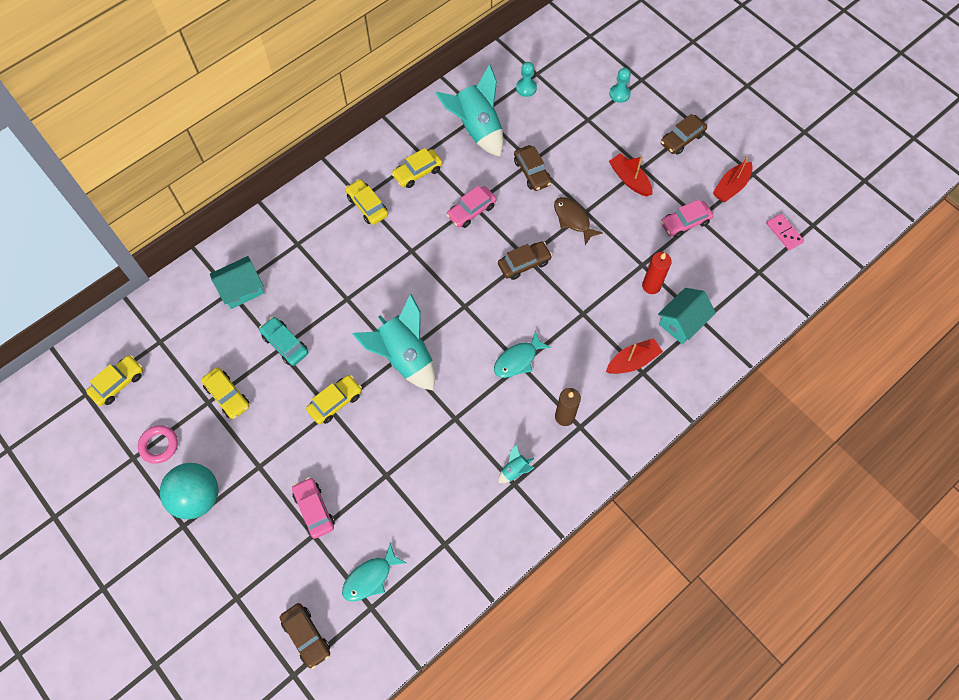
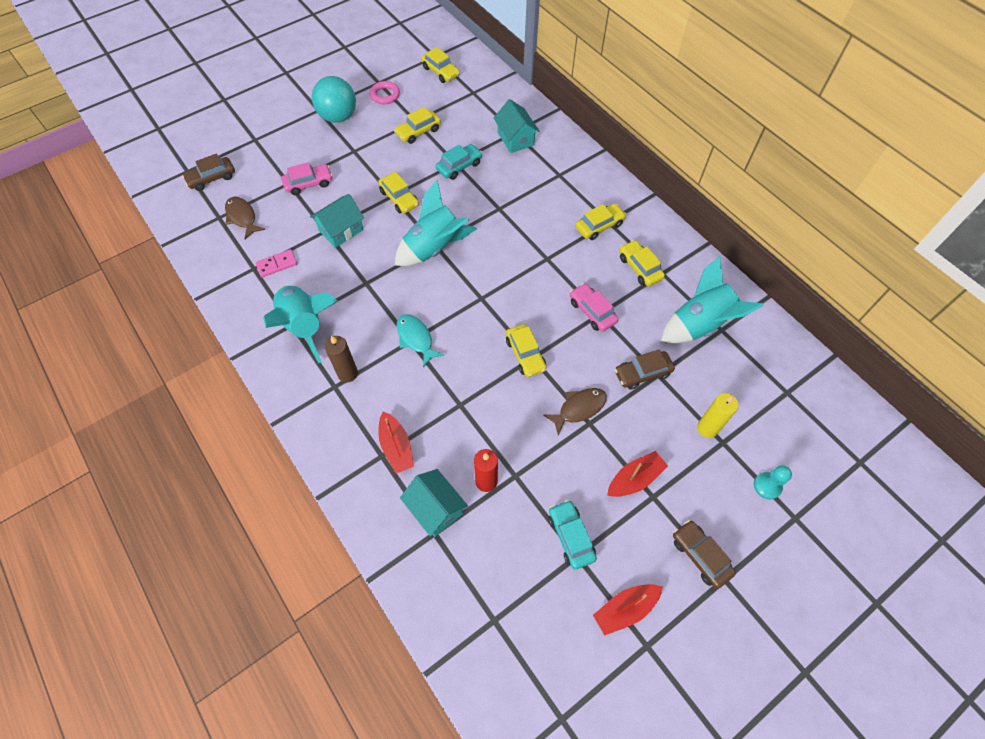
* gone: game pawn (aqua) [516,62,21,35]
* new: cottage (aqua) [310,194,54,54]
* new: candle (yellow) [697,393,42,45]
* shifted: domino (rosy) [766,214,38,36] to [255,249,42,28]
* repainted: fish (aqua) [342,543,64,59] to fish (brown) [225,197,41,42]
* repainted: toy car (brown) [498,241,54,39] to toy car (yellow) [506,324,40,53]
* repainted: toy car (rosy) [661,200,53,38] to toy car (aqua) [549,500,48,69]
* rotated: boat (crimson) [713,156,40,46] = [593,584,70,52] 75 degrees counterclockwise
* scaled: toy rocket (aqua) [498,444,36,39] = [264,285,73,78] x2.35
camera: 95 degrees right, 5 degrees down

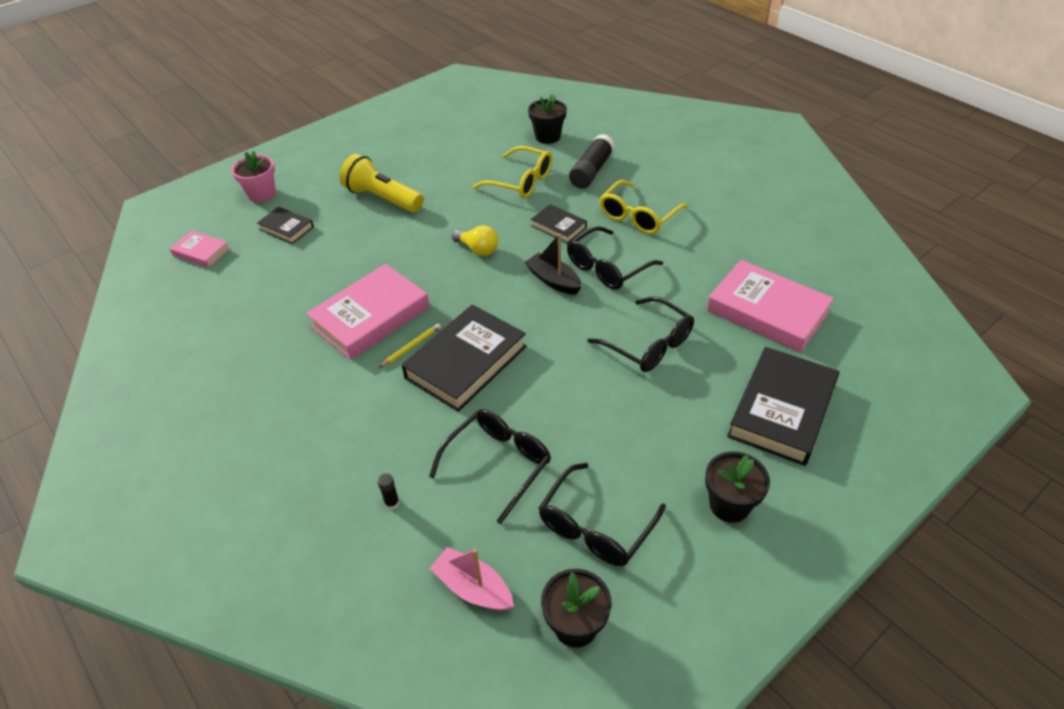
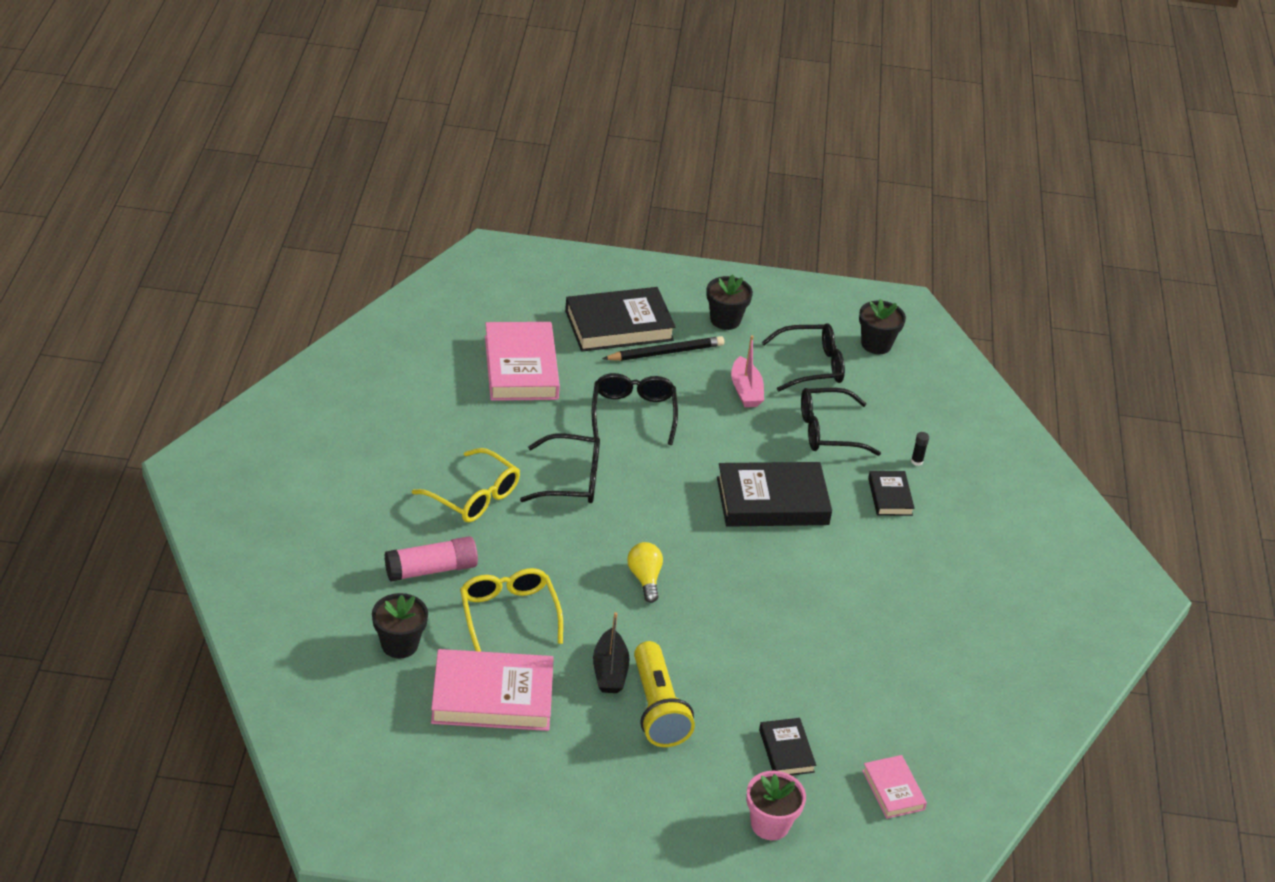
* gone: lead pencil (yellow) [379,323,62,45]
* new: lead pencil (jet-black) [602,336,122,25]
* shifted: hardback (rosy) [306,264,124,96] to [431,649,123,82]
* shifted: boat (rosy) [430,547,84,64] to [731,335,33,72]
* shifted: boat (jet-black) [525,234,56,61] to [593,612,37,81]
* shifted: hardback (jet-black) [531,204,56,40] to [868,471,47,45]
* repainted: stick of glue (jet-black) [569,134,46,55] to stick of glue (rosy) [384,536,94,46]
* rotated: spectacles (yellow) [599,180,89,54] = [412,448,108,74] 45 degrees clockwise
camera: 140 degrees left, 5 degrees down

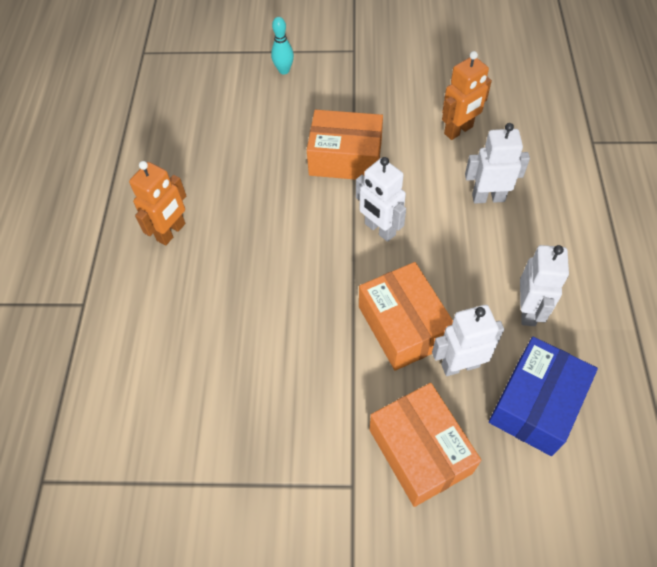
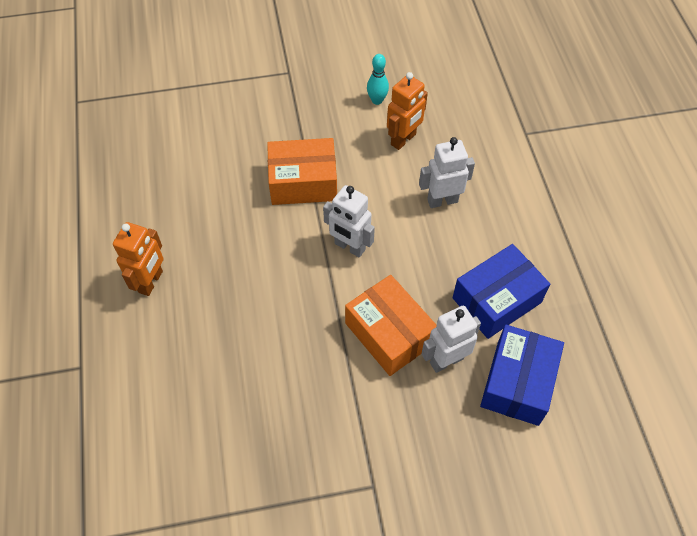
* gone: parcel (orange-coloured) [369,383,112,124]
* shifted: skittle (aqua) [271,17,23,58] to [367,54,22,51]
* swapped: robot (pure white) [520,245,49,81] to parcel (cobalt) [452,244,98,95]
camera: 15 degrees left, 0 degrees up

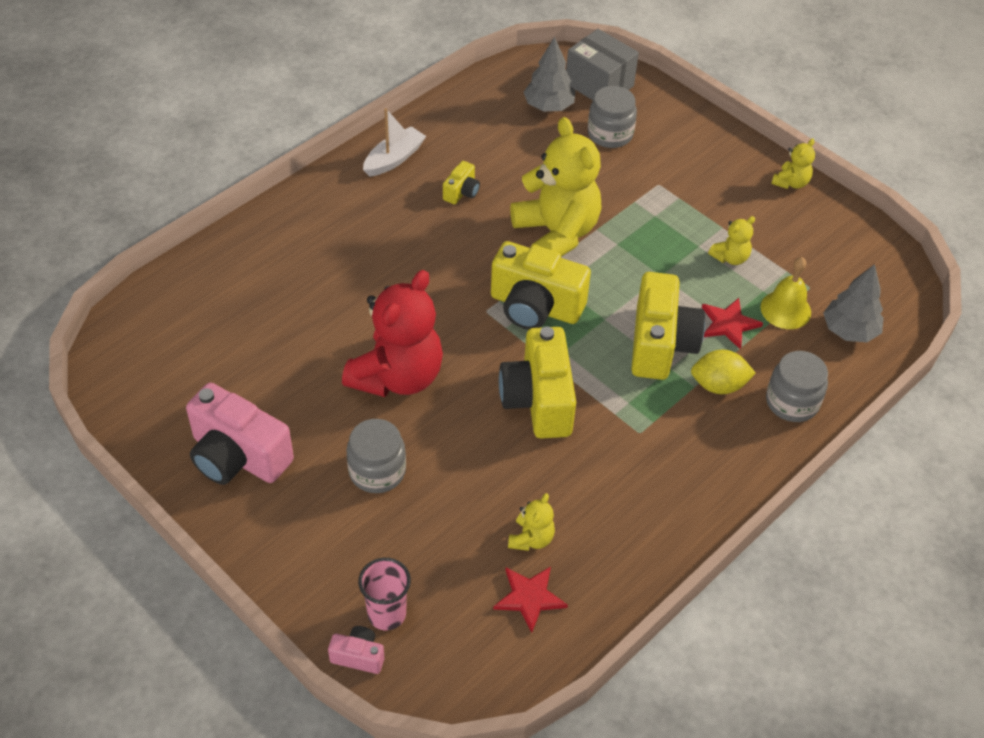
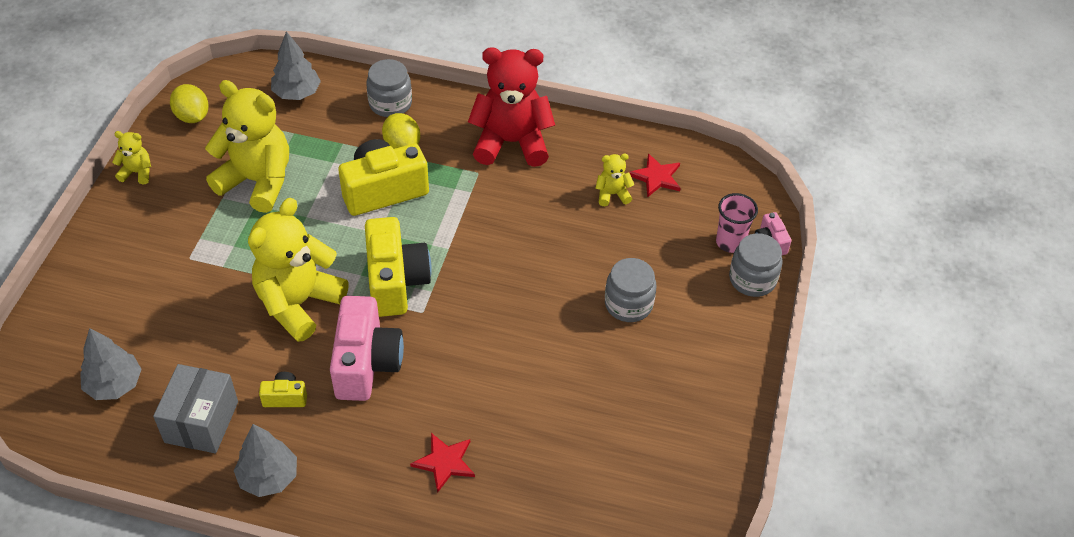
* gone: camera (yellow) [499,327,77,112]
* gone: hand bell (yellow) [760,257,51,72]
* new: toy lemon (yellow) [170,84,39,39]
* shifted: camera (rosy) [186,383,108,102] to [330,296,74,105]
* shifted: teddy (crimson) [342,270,101,127] to [468,47,87,120]
* shifted: parcel (ash-grey) [566,29,73,71] to [153,364,85,89]
* shifted: preserve jar (ash-grey) [588,86,49,62] to [729,233,54,64]
* shifted: five-pointed star (crimson) [702,298,61,51] to [410,433,65,60]
* swapped: boat (pure white) [363,108,63,69] to fir tree (ash-grey) [234,424,63,73]
* scaled: teddy (yellow) [708,216,47,49] = [205,80,84,133] x2.25
camera: 120 degrees left, 0 degrees up

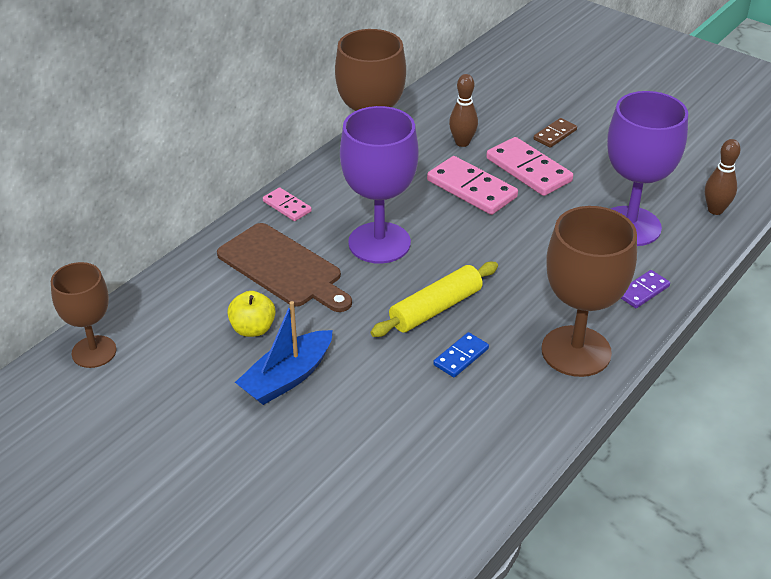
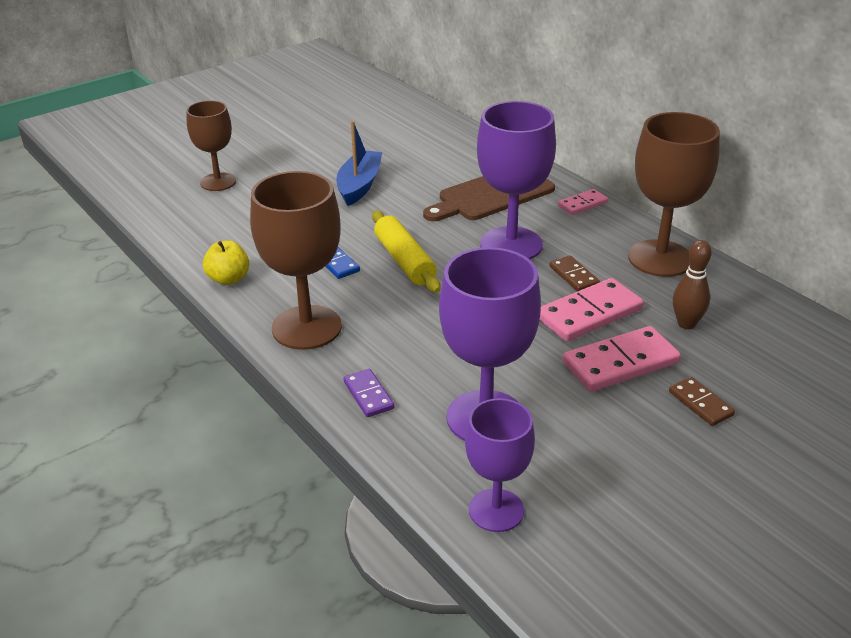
* new: domino (brown) [549,255,51,36]
* shifted: goblet (brown) [51,262,66,106] to [186,100,50,91]
* shifted: apple (yellow) [227,291,49,46] to [203,241,46,44]
* swapped: skittle (brown) [705,139,36,76] to goblet (violet) [465,398,70,134]
* rotated: boat (cobalt) [235,301,98,104] = [337,121,45,85] 45 degrees clockwise
camera: 105 degrees right, 5 degrees down

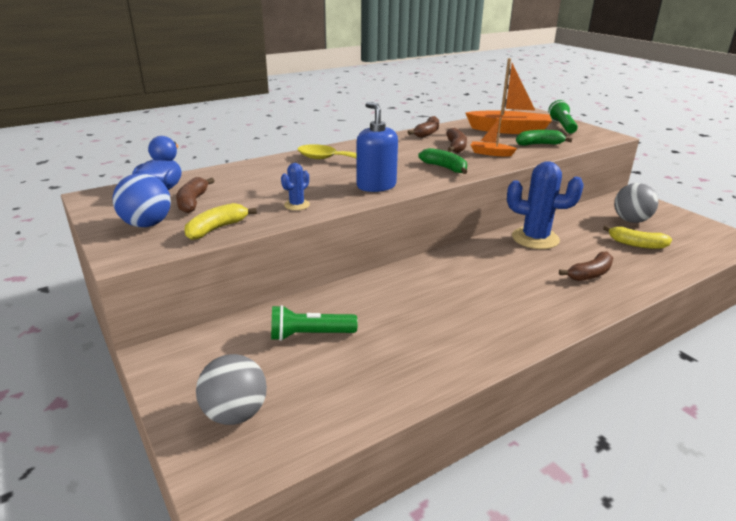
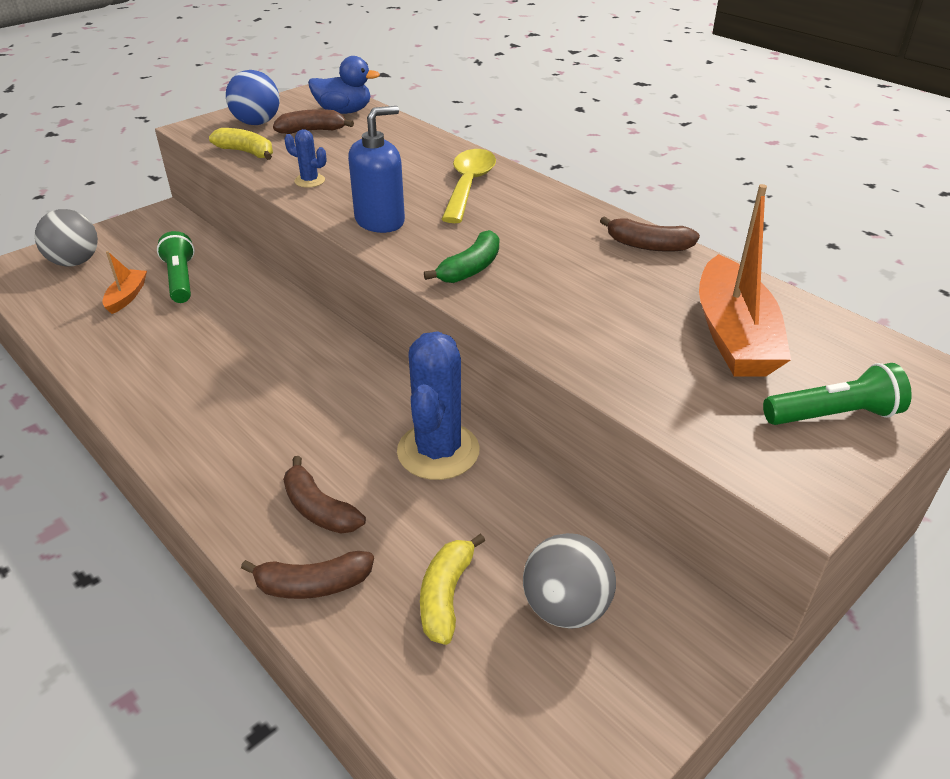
* gone: toy banana (green) [516,130,56,16]
* shifted: toy banana (brown) [446,128,21,25] to [241,551,133,48]
* shifted: boat (orange-coloured) [471,117,46,39] to [102,251,45,63]
camera: 80 degrees right, 10 degrees up

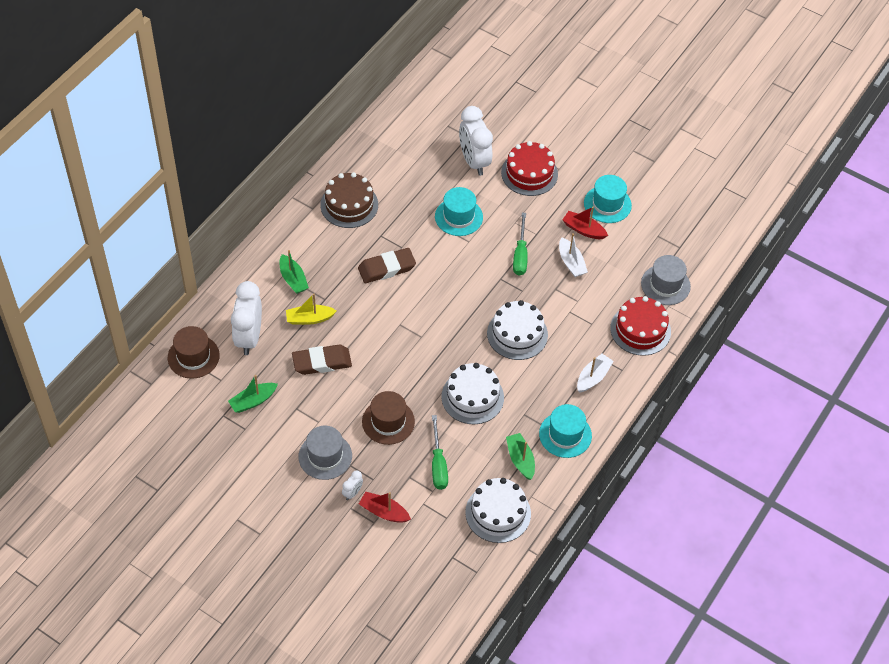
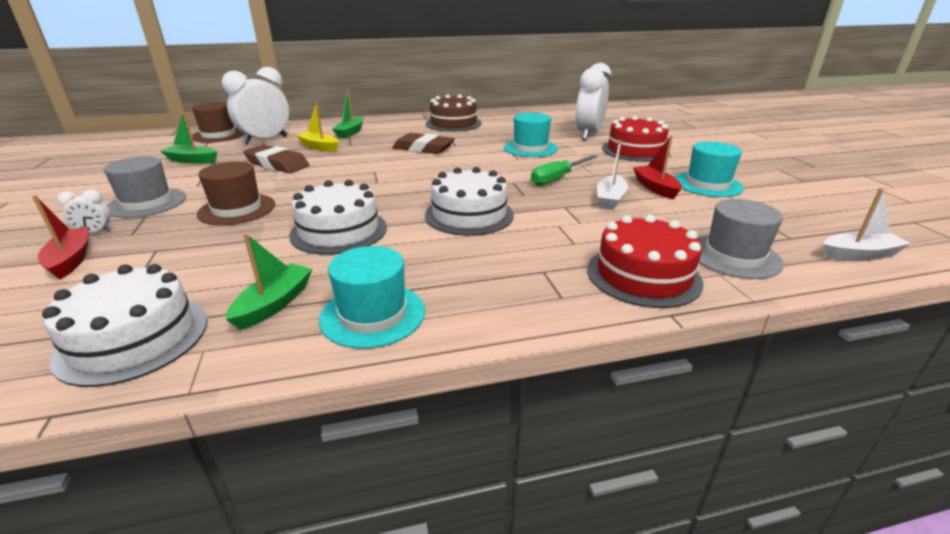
* gone: screwdriver (green) [432,415,16,75]
* shifted: boat (pure white) [577,354,37,39] to [823,188,88,73]
camera: 45 degrees right, 25 degrees down

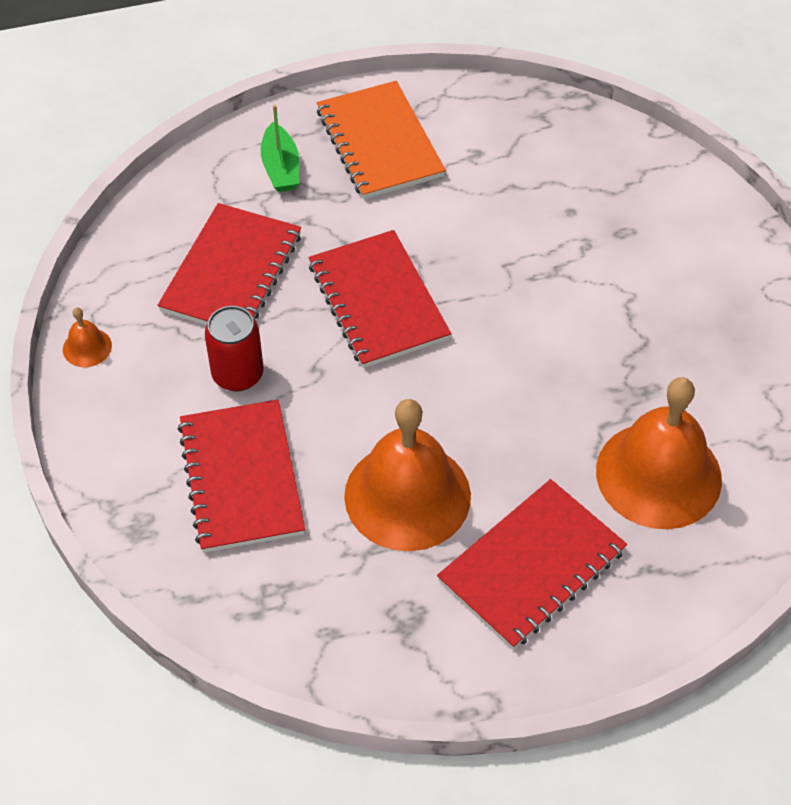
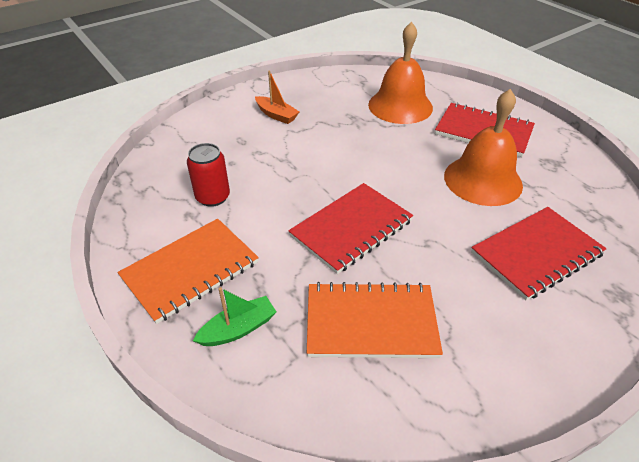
* gone: hand bell (orange-coloured) [63,307,49,60]
* new: boat (orange-coloured) [255,70,44,54]
* shifted: tin (crimson) [205,306,58,86] to [187,143,43,64]
* repainted: notepad (crimson) [157,203,144,122] to notepad (orange-coloured) [307,282,136,76]
camera: 110 degrees left, 10 degrees down

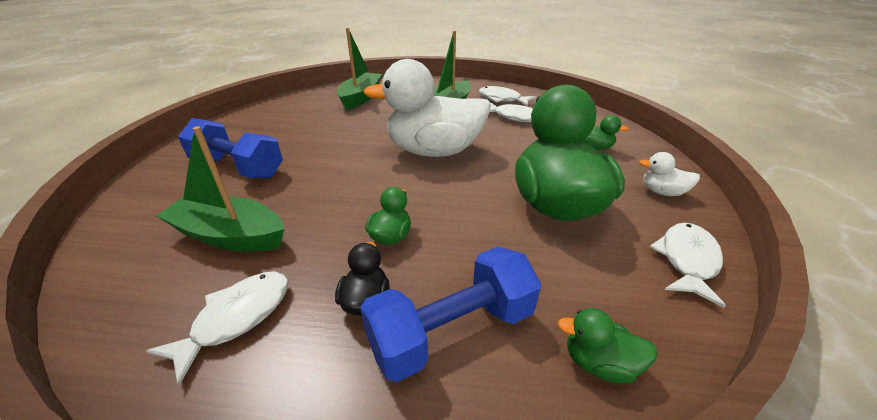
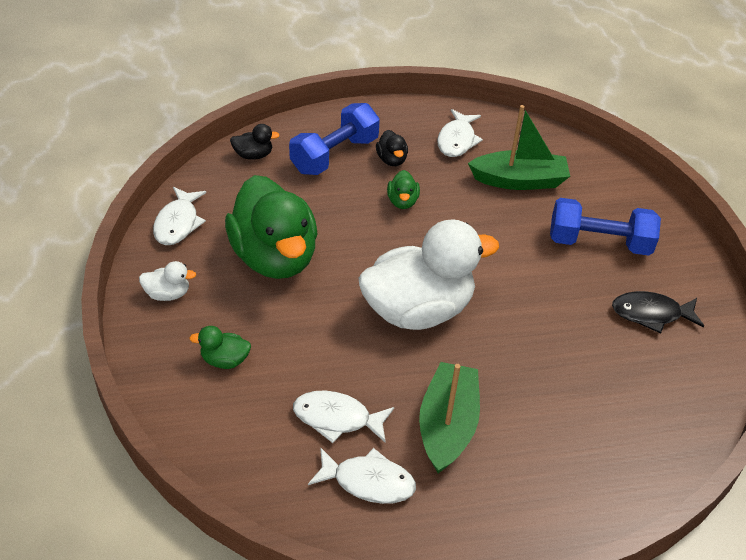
* gone: boat (green) [337,28,45,82]
* new: fish (jet-black) [612,291,92,42]
* repainted: duck (green) [558,308,99,75] to duck (jet-black) [230,124,50,36]
camera: 160 degrees right, 10 degrees up

